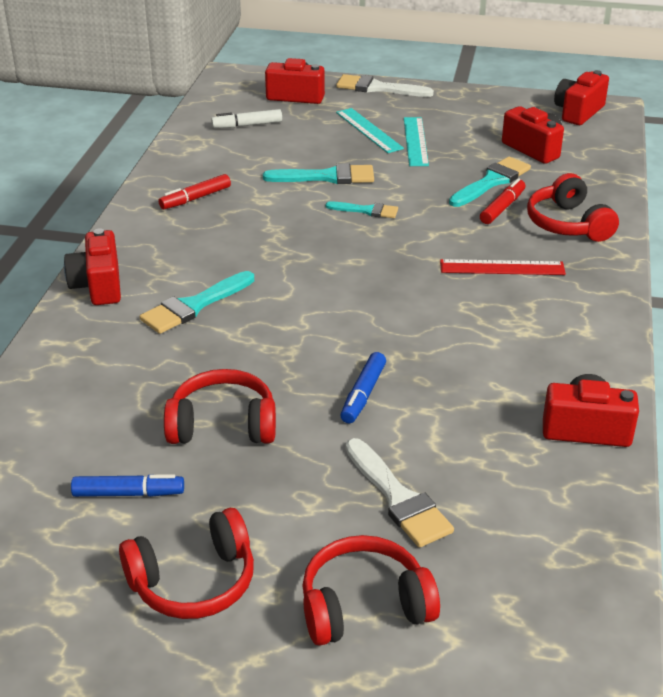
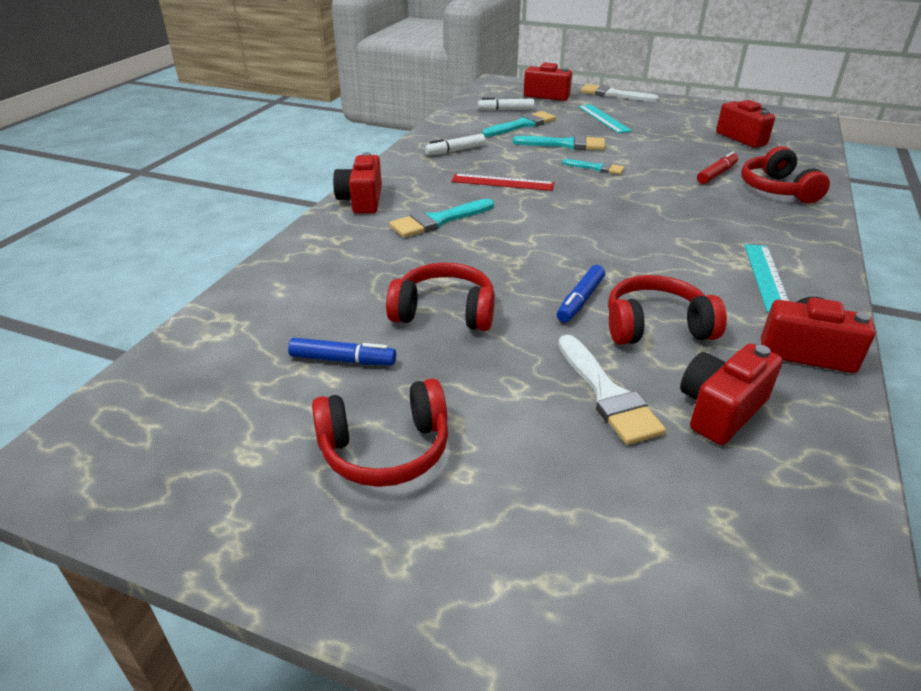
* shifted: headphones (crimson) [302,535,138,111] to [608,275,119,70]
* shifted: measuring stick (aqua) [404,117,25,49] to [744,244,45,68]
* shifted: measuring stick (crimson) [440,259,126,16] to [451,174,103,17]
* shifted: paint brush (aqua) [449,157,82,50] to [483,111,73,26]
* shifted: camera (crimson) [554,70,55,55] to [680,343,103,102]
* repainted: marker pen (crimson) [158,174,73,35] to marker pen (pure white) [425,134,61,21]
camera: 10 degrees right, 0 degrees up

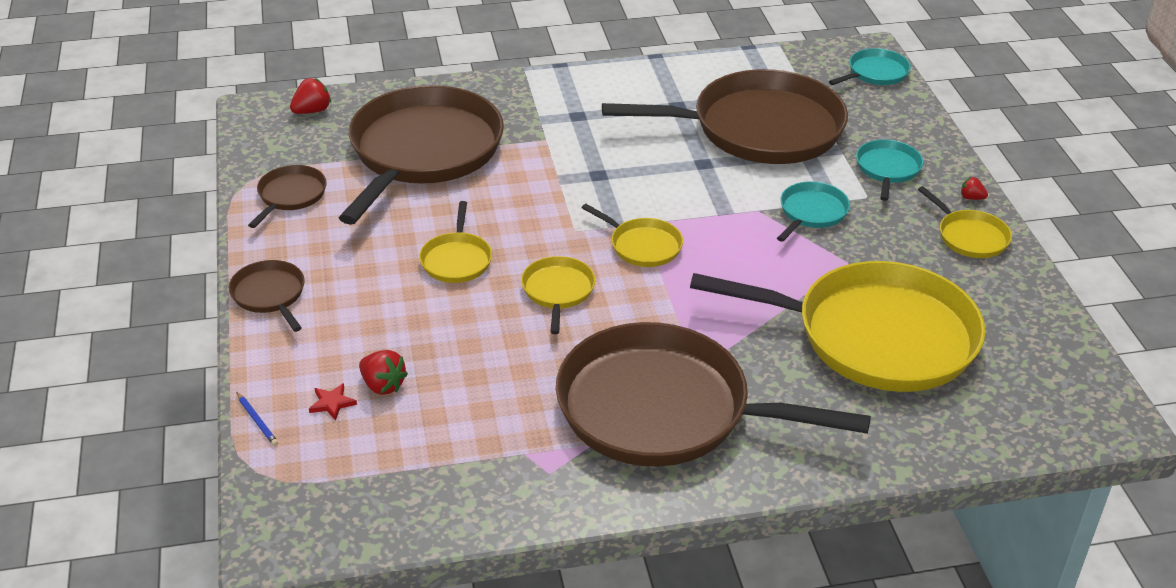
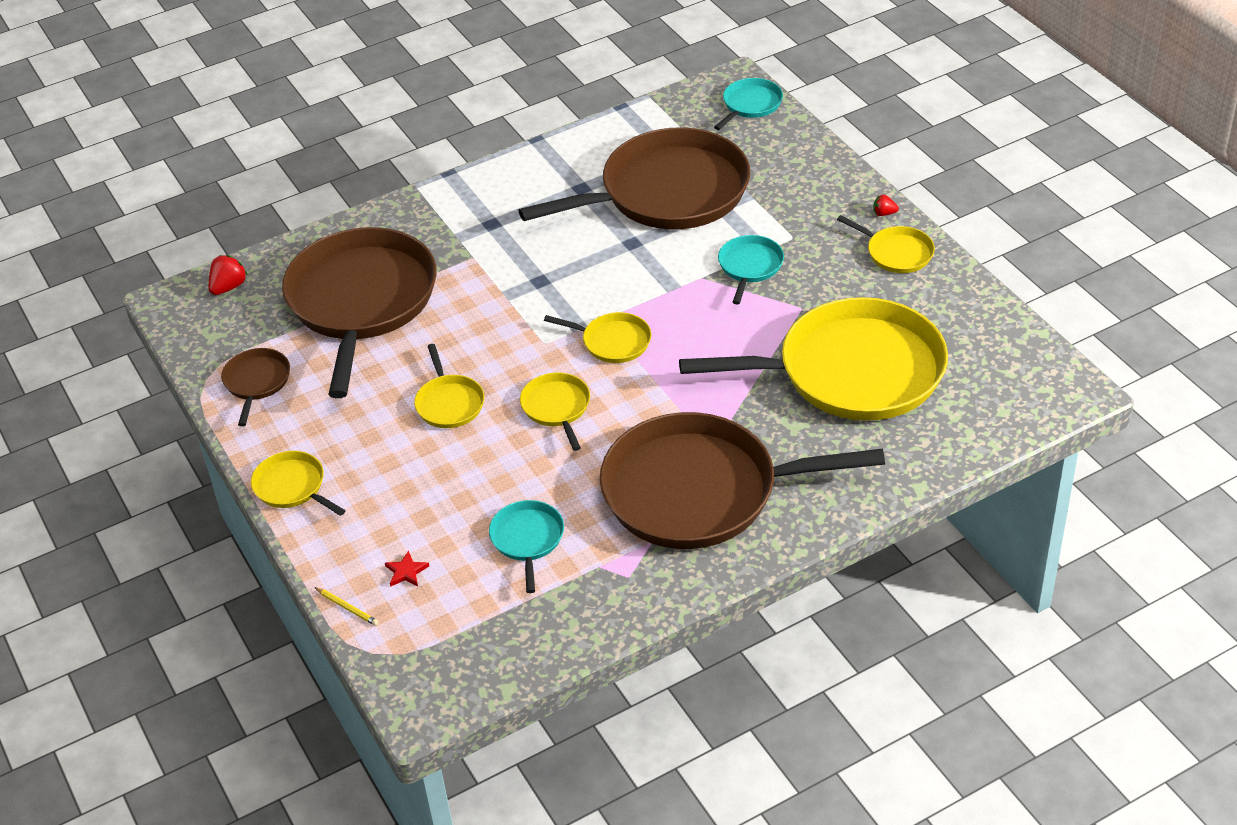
* gone: strawberry (crimson) [359,350,49,45]
* shifted: skillet (aqua) [856,140,67,61] to [489,500,75,93]
* repainted: skillet (brown) [229,260,76,72] to skillet (yellow) [251,451,95,65]
* repainted: lead pencil (cobalt) [236,392,42,54] to lead pencil (yellow) [314,587,64,39]
camera: 15 degrees left, 5 degrees up

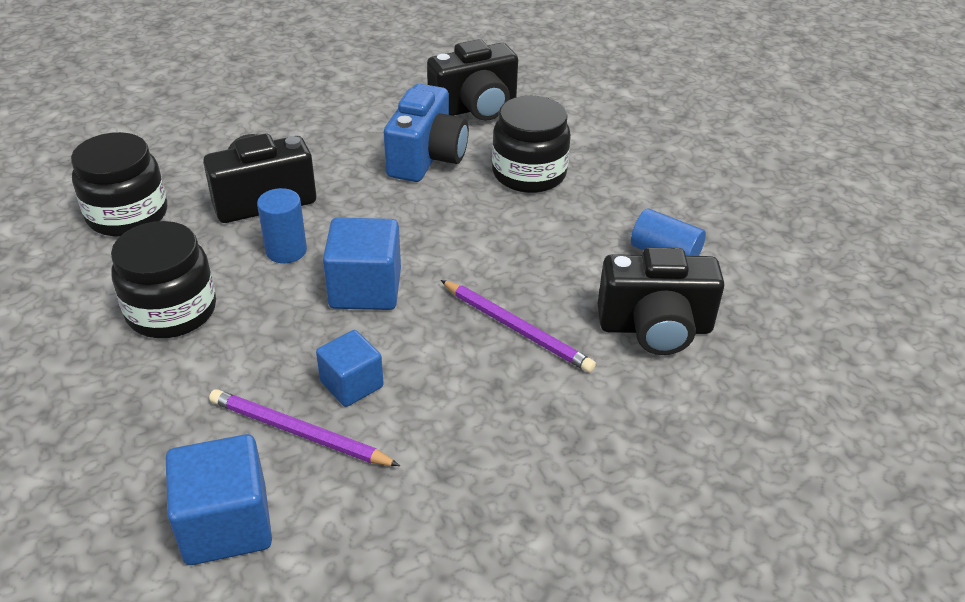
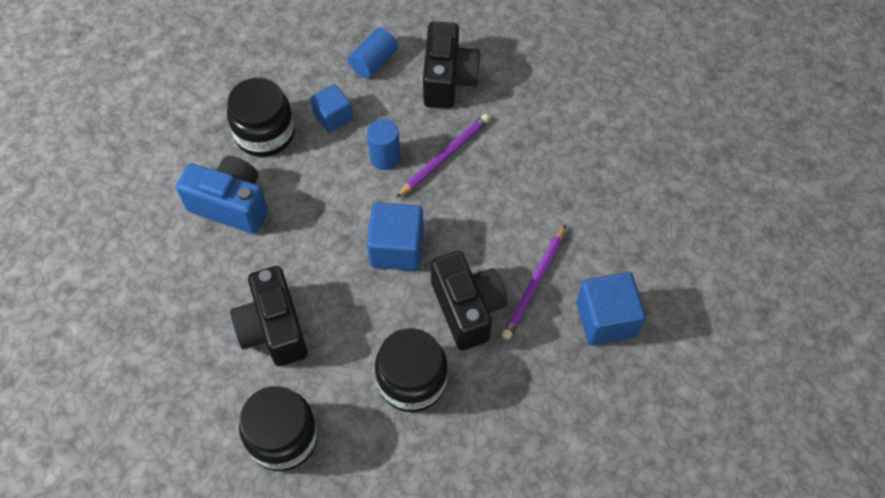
* shifted: solid cylinder (cobalt) [257,188,50,75] to [367,119,33,51]
* shifted: solid cube (cobalt) [316,330,68,77] to [310,84,43,49]
* shifted: camera (jet-black) [427,39,91,82] to [431,251,76,99]
camera: 85 degrees left, 20 degrees up

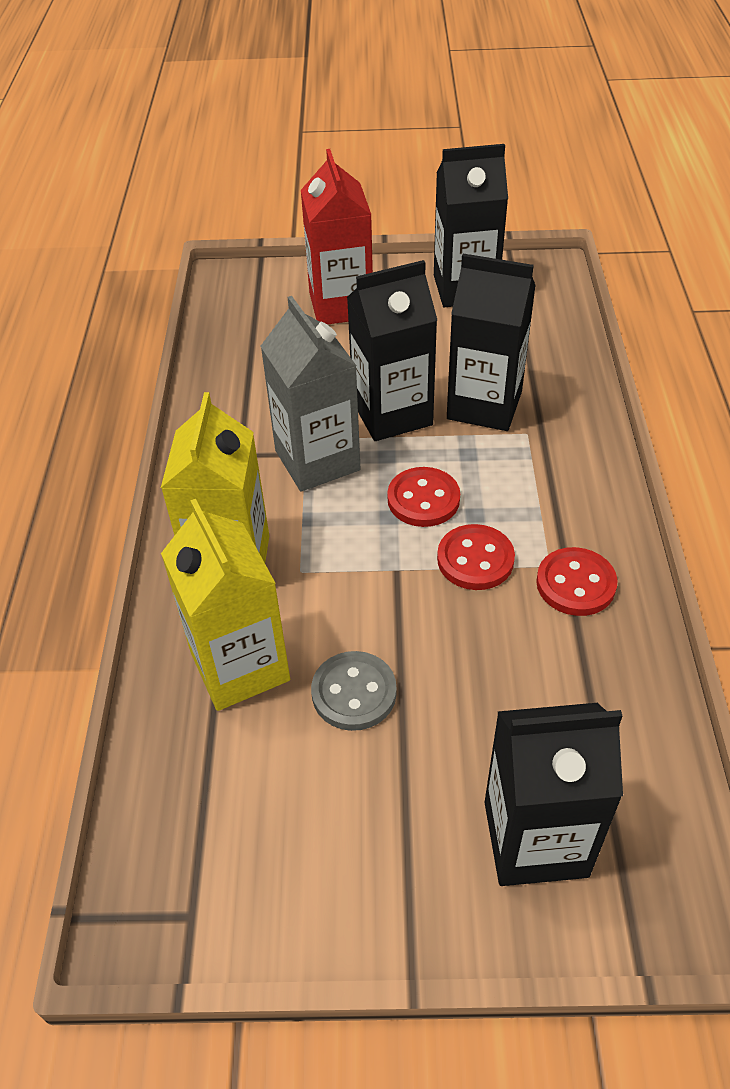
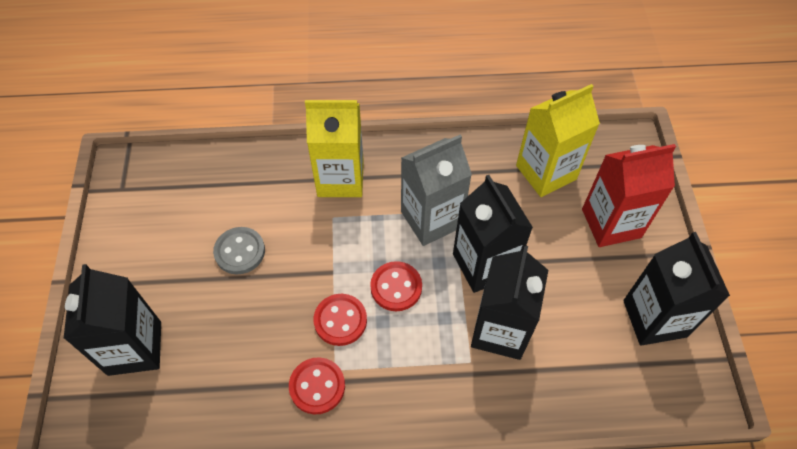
* shifted: milk carton (yellow) [161,499,129,212] to [516,84,84,113]
camera: 85 degrees right, 10 degrees up

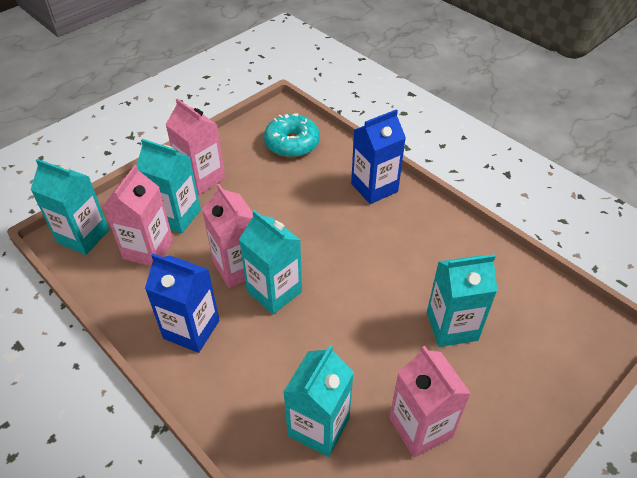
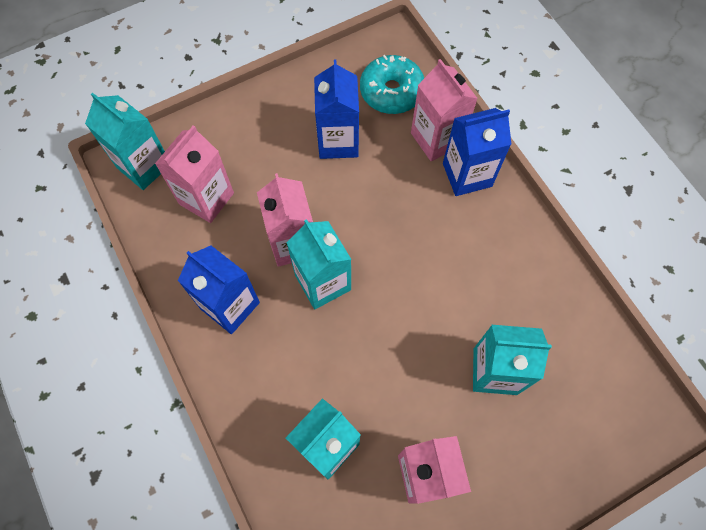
* gone: milk carton (aqua) [137,139,64,95]
* new: milk carton (cobalt) [314,60,45,99]
* shifted: milk carton (rosy) [165,98,60,97] to [411,59,67,102]
camera: 15 degrees right, 20 degrees up

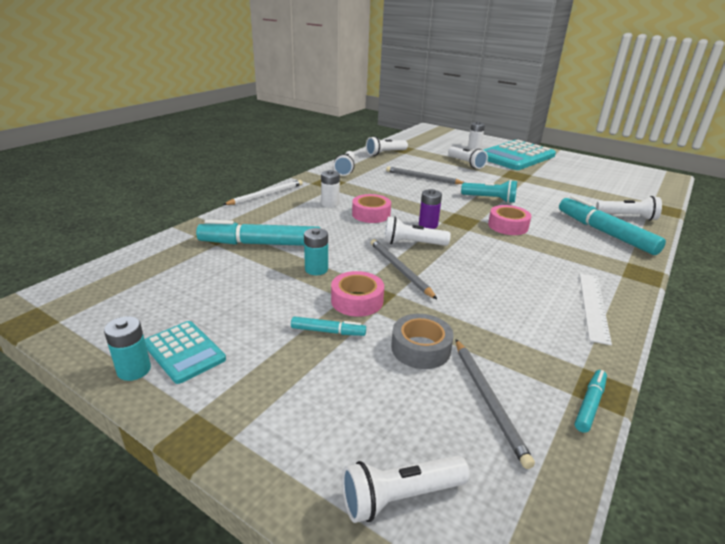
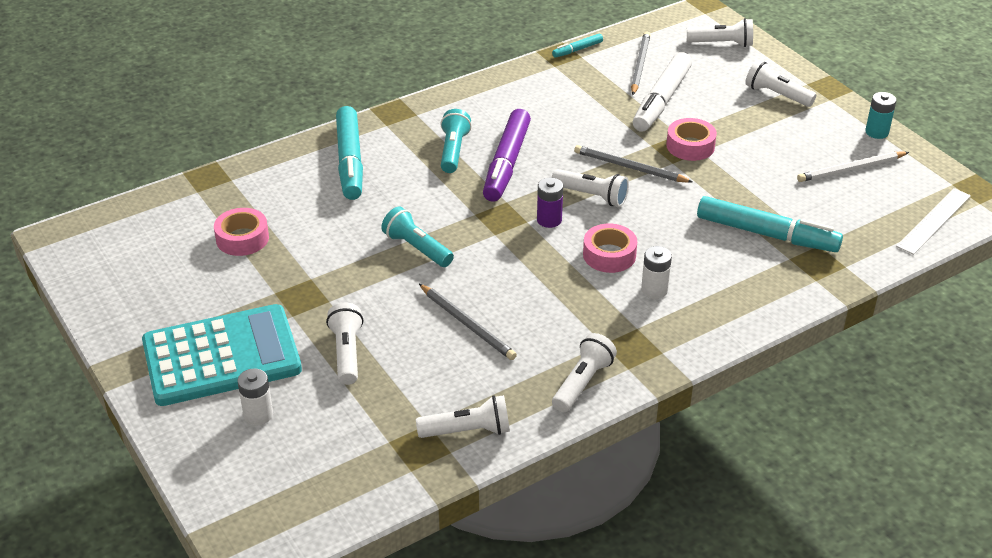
* gone: adding machine (aqua) [145,321,81,63]
* gone: marker pen (aqua) [291,316,75,20]
* gone: power cell (aqua) [304,228,24,47]
* new: flashlight (aqua) [440,109,32,64]
* new: marker pen (violet) [483,109,48,93]
* shifted: lead pencil (pure white) [223,180,80,25] to [797,152,112,30]
* shifted: roll of tape (rosy) [488,205,44,30] to [214,208,55,48]
* shifted: measuring stick (pure white) [580,274,32,71] to [896,188,75,67]
* shifted: flashlight (pure white) [596,196,66,25] to [745,60,72,47]
* swapped: roll of tape (ash-grey) [391,314,63,55] to marker pen (pure white) [633,52,59,80]
* rotated: lead pencil (ash-grey) [371,239,66,60] = [574,145,119,38] 120 degrees clockwise
camera: 155 degrees left, 10 degrees up

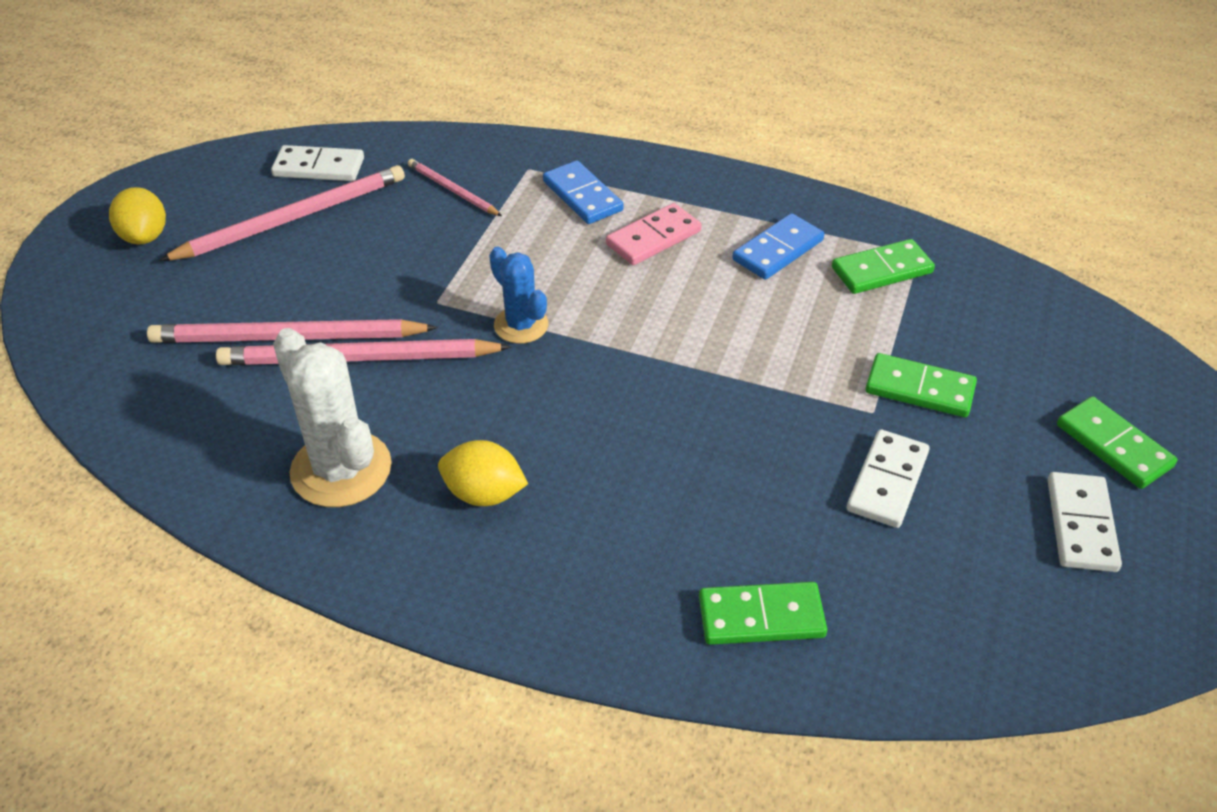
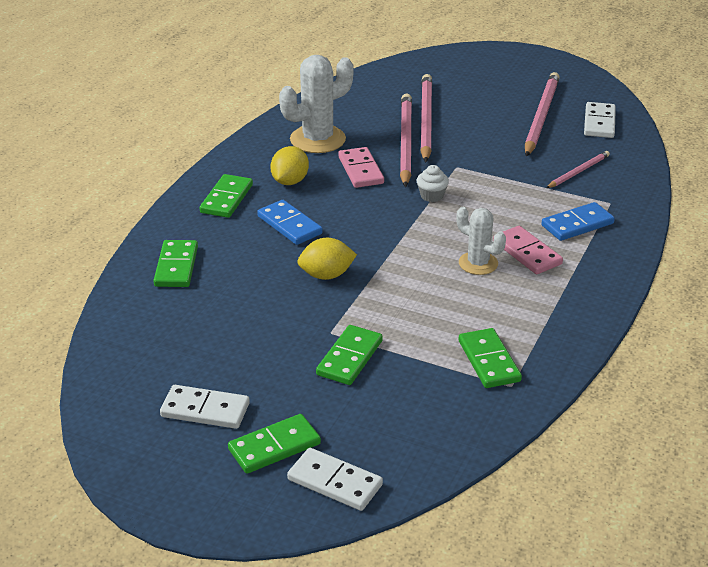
* new: domino (green) [200,174,53,44]
* new: domino (rosy) [338,147,46,41]
* new: cactus (pure white) [457,207,49,68]
* shifted: toy lemon (yellow) [109,187,57,58] to [297,238,60,42]
* shifted: domino (cobalt) [732,213,92,67] to [257,200,66,45]
* shifted: domino (pure white) [847,429,82,99] to [287,448,96,63]
* swapped: cactus (cobalt) [489,247,59,97] to fairy cake (pure white) [417,165,32,37]
* rotated: lead pencil (rosy) [159,165,246,96] = [525,72,35,85] 135 degrees counterclockwise
camera: 95 degrees right, 10 degrees down

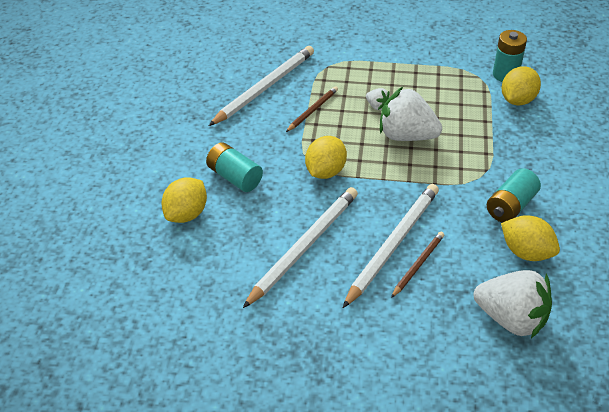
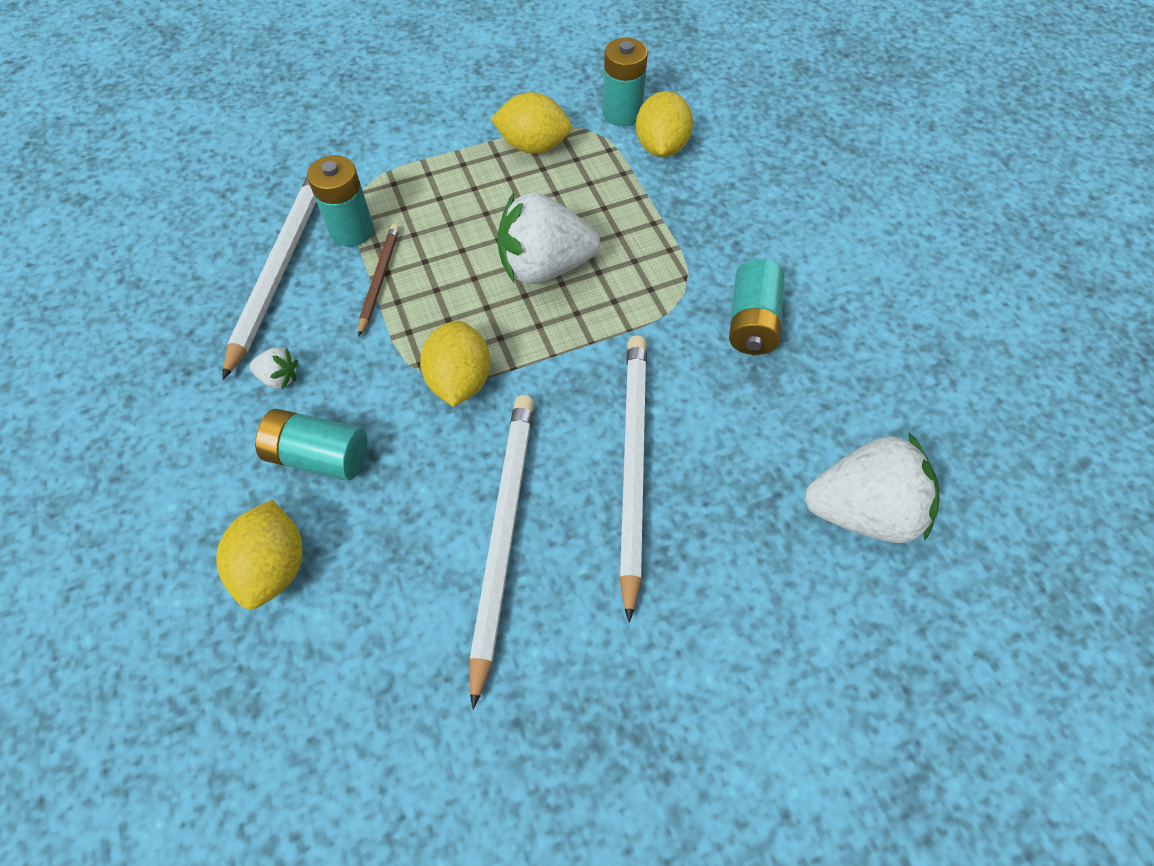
* gone: lead pencil (brown) [391,232,53,66]
* new: power cell (aqua) [307,155,67,92]
* shifted: strawberry (pure white) [366,88,24,22] to [249,347,49,43]
* shifted: toy lemon (yellow) [501,215,59,46] to [491,92,81,61]
camera: 30 degrees left, 15 degrees up

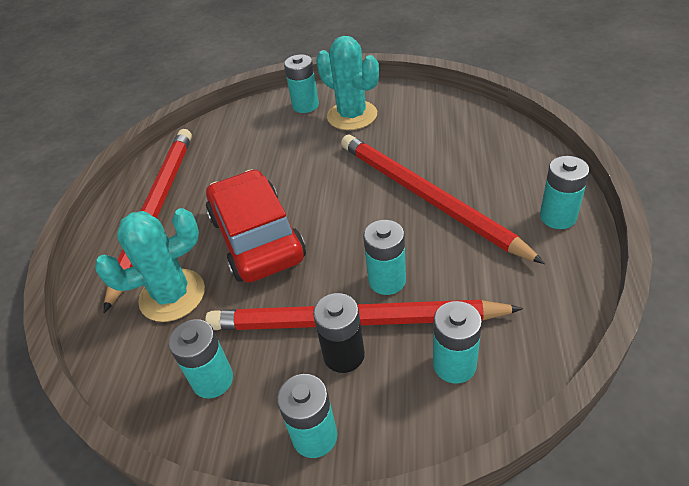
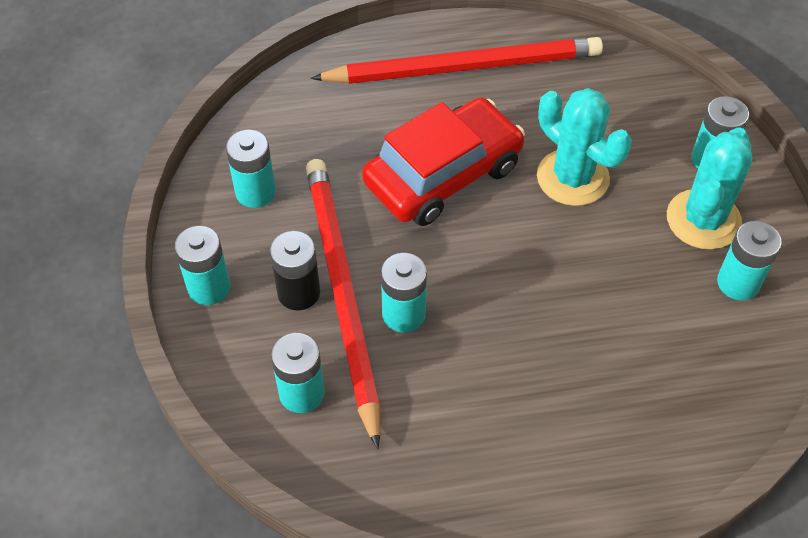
* gone: lead pencil (crimson) [341,135,204,129]
* shifted: cactus (aqua) [95,208,110,114] to [537,88,95,118]
* shifted: power cell (aqua) [540,156,50,73] to [717,221,65,80]
camera: 70 degrees right, 10 degrees up

